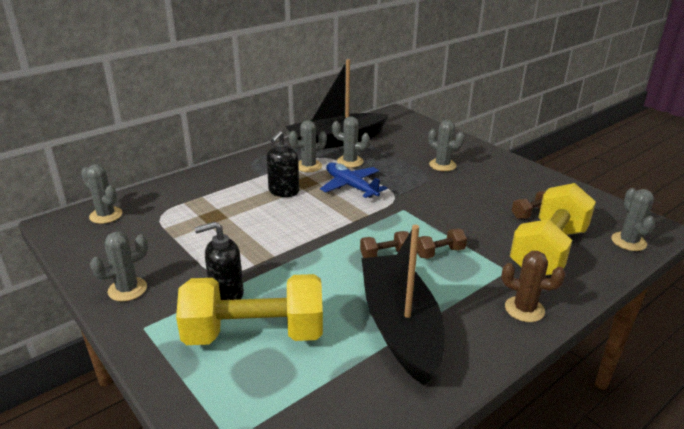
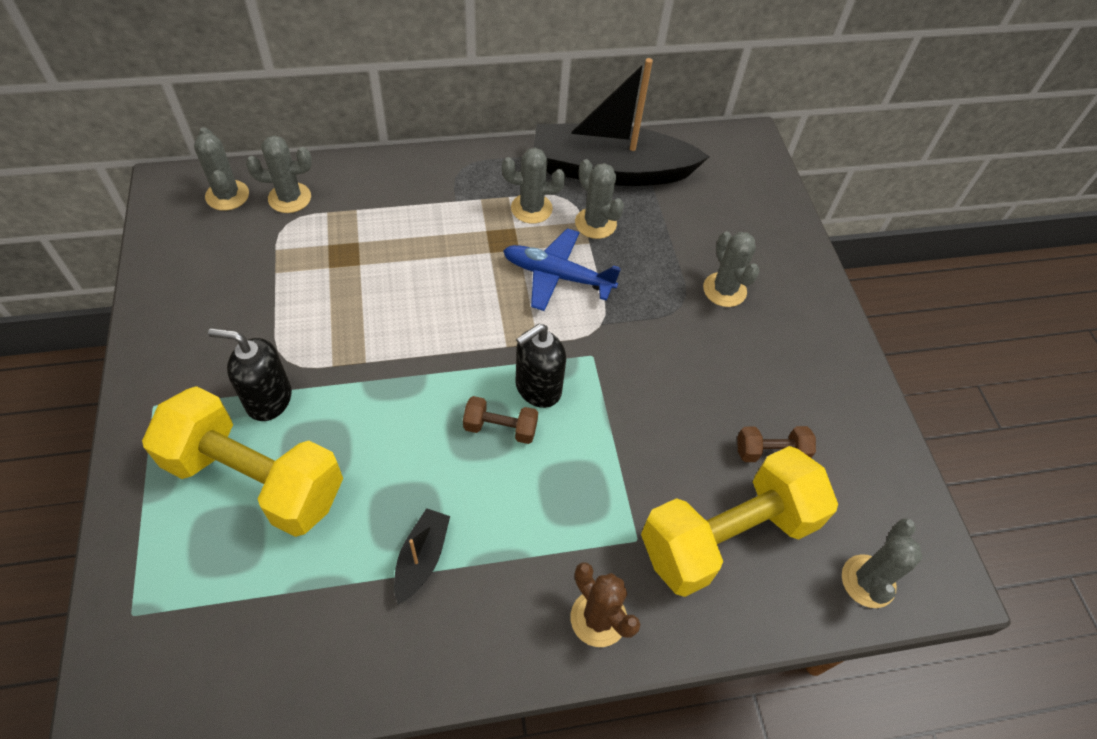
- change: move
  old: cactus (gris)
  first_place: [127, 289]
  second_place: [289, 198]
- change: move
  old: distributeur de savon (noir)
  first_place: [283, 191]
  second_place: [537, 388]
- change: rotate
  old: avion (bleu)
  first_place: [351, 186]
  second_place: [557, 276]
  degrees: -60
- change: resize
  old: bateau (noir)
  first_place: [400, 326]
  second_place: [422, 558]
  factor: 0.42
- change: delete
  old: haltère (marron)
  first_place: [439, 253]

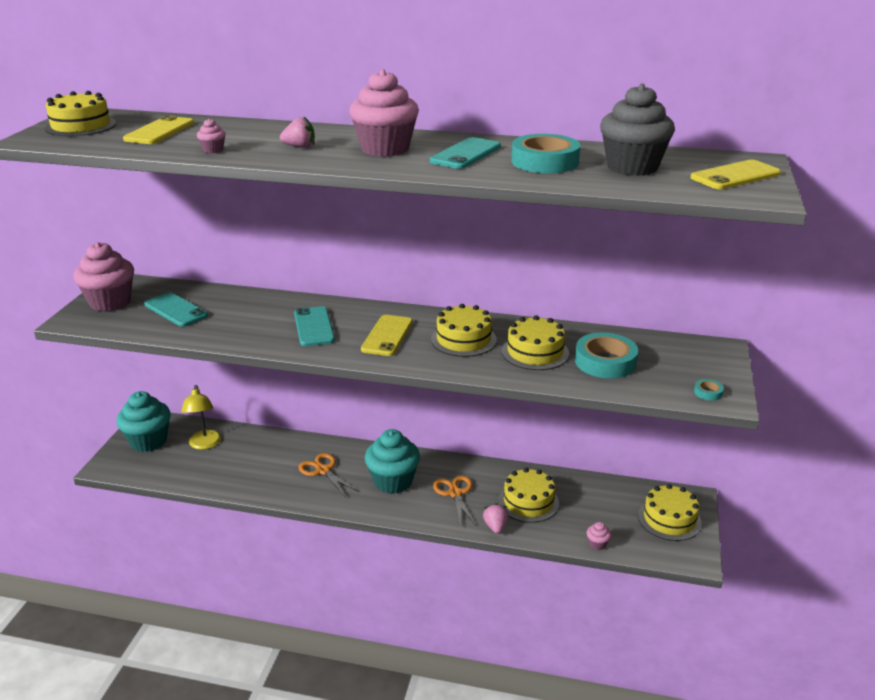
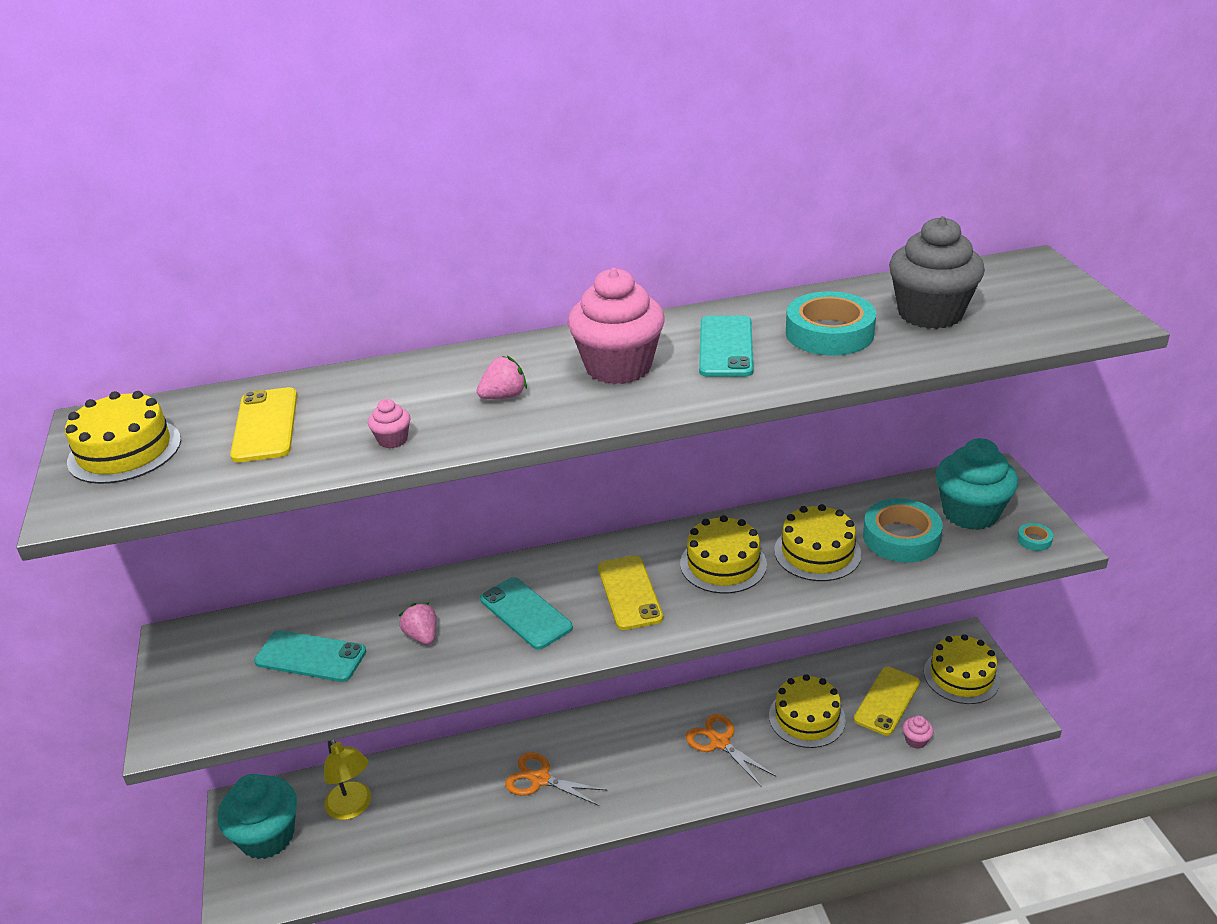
- change: delete
  old: muffin (rose)
  first_place: [110, 302]
- change: move
  old: muffin (turquoise)
  first_place: [393, 481]
  second_place: [970, 513]
- change: move
  old: fraise (rose)
  first_place: [495, 527]
  second_place: [422, 636]
- change: move
  old: téléphone (jaune)
  first_place: [735, 176]
  second_place: [887, 701]

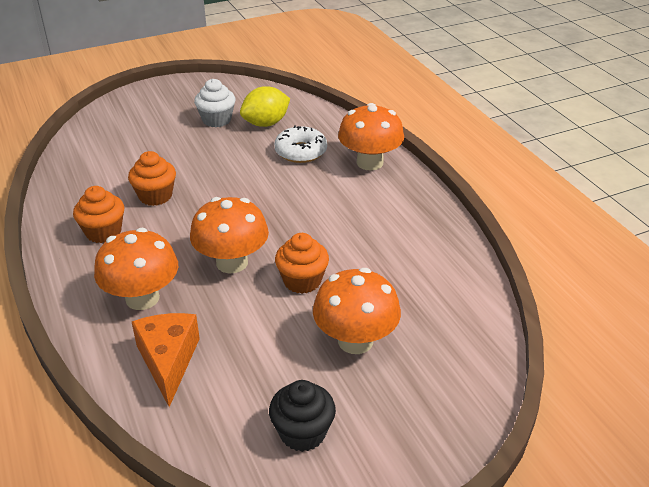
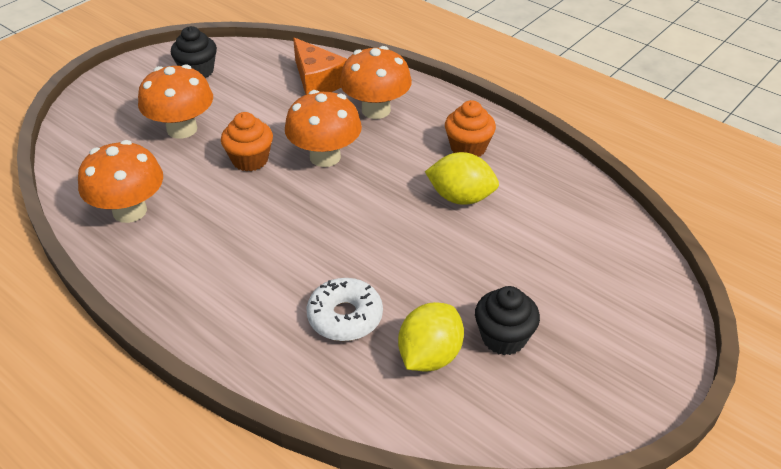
- change: replace
  old: muffin (orange)
  new: citron (jaune)
  first_place: [155, 196]
  second_place: [461, 198]
- change: recolor
  old: muffin (blanc)
  new: muffin (noir)
  first_place: [216, 120]
  second_place: [503, 338]
- change: move
  old: champignon (orange)
  first_place: [369, 162]
  second_place: [130, 211]

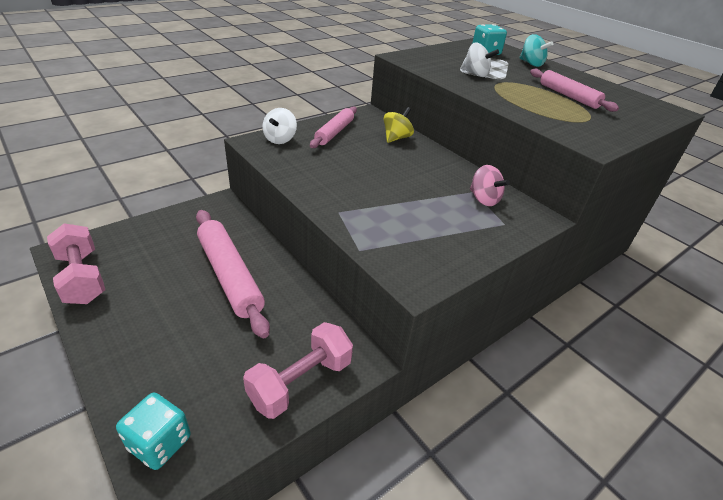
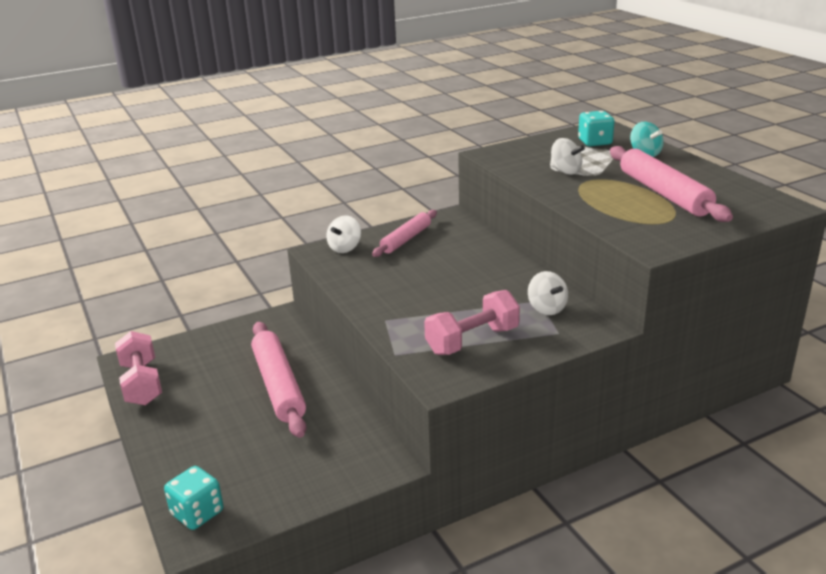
- change: move
  old: haltère (rose)
  first_place: [300, 382]
  second_place: [472, 340]
- change: delete
  old: toupie (jaune)
  first_place: [396, 138]
- change: recolor
  old: toupie (rose)
  new: toupie (blanc)
  first_place: [484, 199]
  second_place: [547, 308]
- change: resize
  old: rouleau à pâtisserie (rose)
  first_place: [568, 96]
  second_place: [664, 193]
  factor: 1.58

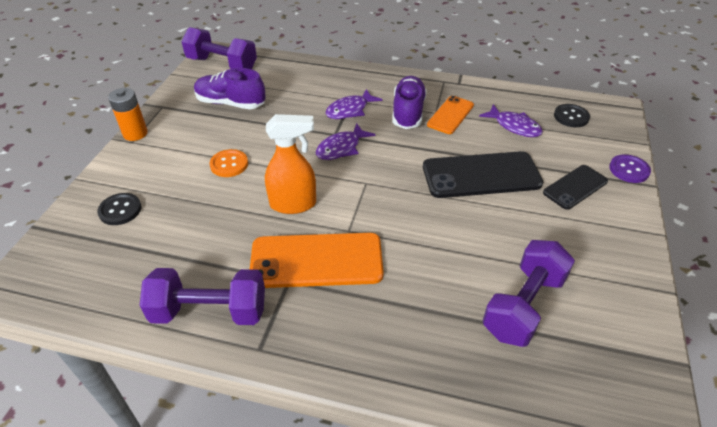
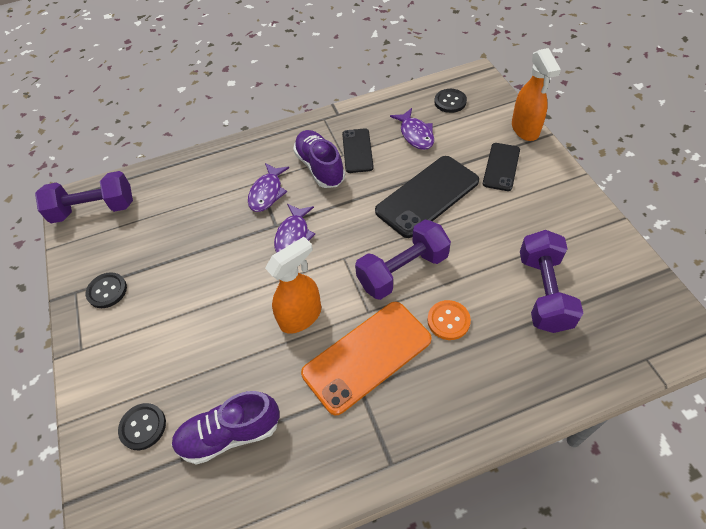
- change: delete
  old: pile (orange)
  first_place: [135, 133]
- change: move
  old: haltère (violet)
  first_place: [210, 311]
  second_place: [402, 270]
- change: move
  old: chaussure (violet)
  first_place: [231, 103]
  second_place: [230, 434]
- change: move
  old: bouton (orange)
  first_place: [229, 164]
  second_place: [448, 321]
- change: recolor
  old: téléphone (orange)
  new: téléphone (noir)
  first_place: [450, 115]
  second_place: [357, 151]
- change: rotate
  old: poisson (violet)
  first_place: [514, 126]
  second_place: [415, 134]
  degrees: 60
- change: replace
  old: bouton (violet)
  new: vaporisateur (orange)
  first_place: [629, 170]
  second_place: [525, 129]
- change: insert
  new: bouton (noir)
  second_place: [107, 291]

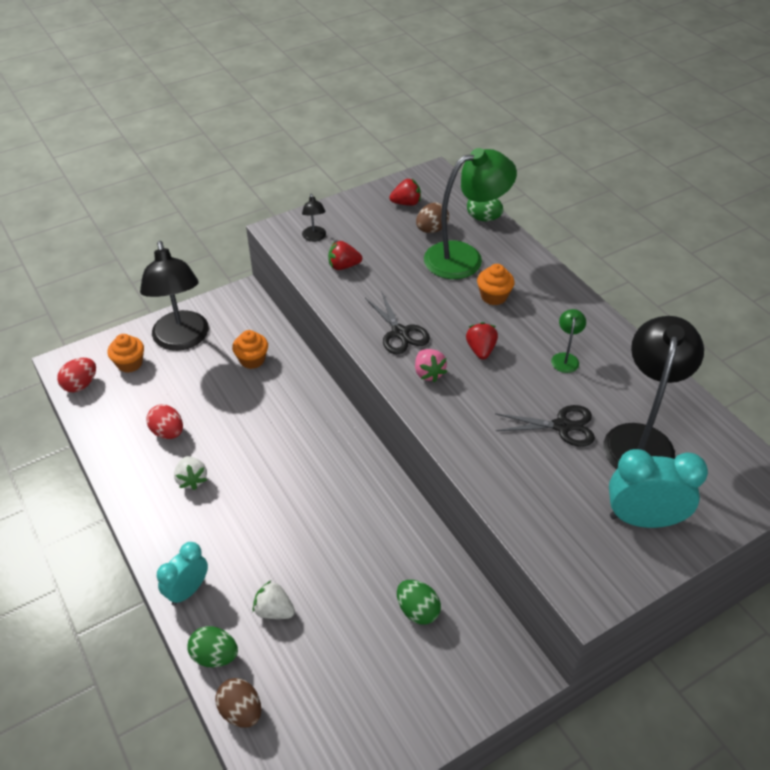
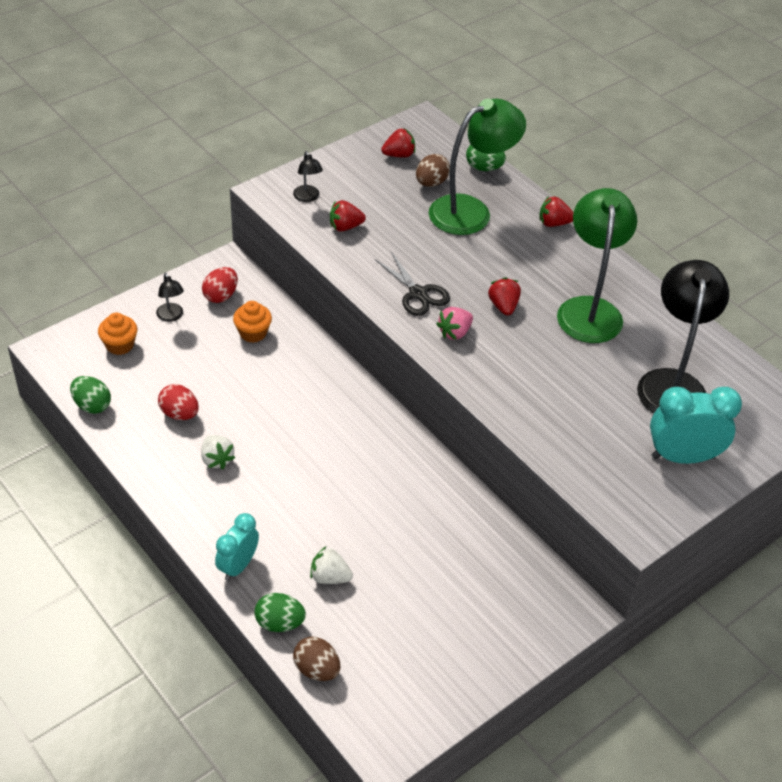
- change: move
  old: œuf (rouge)
  first_place: [80, 385]
  second_place: [221, 296]
- change: resize
  old: lampe (noir)
  first_place: [182, 340]
  second_place: [171, 316]
  factor: 0.43
- change: move
  old: œuf (vert)
  first_place: [417, 610]
  second_place: [92, 405]
- change: rotate
  old: fraise (rose)
  first_place: [428, 373]
  second_place: [454, 332]
  degrees: 75
- change: delete
  old: muffin (orange)
  first_place: [493, 296]
- change: delete
  old: ciseaux (noir)
  first_place: [562, 426]
- change: resize
  old: lampe (vert)
  first_place: [565, 358]
  second_place: [589, 309]
  factor: 2.33
- change: insert
  new: fraise (rouge)
  second_place: [553, 223]

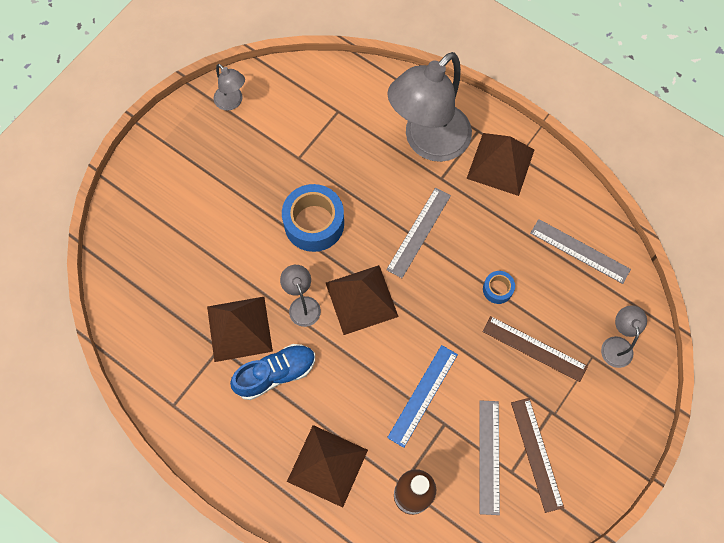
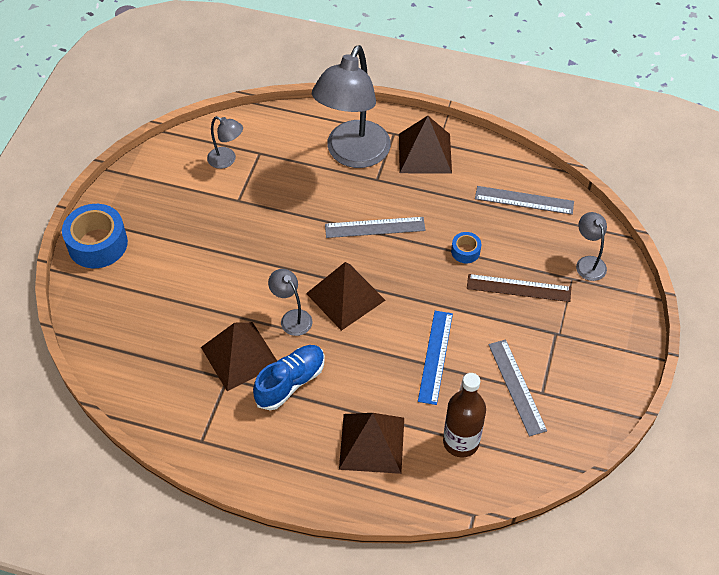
- change: move
  old: lampe (gris)
  first_place: [232, 102]
  second_place: [227, 160]
- change: move
  old: ruban adhésif (bleu)
  first_place: [314, 223]
  second_place: [97, 244]
- change: rotate
  old: règle (gris)
  first_place: [418, 232]
  second_place: [375, 227]
  degrees: 75
- change: delete
  old: règle (marron)
  first_place: [537, 454]

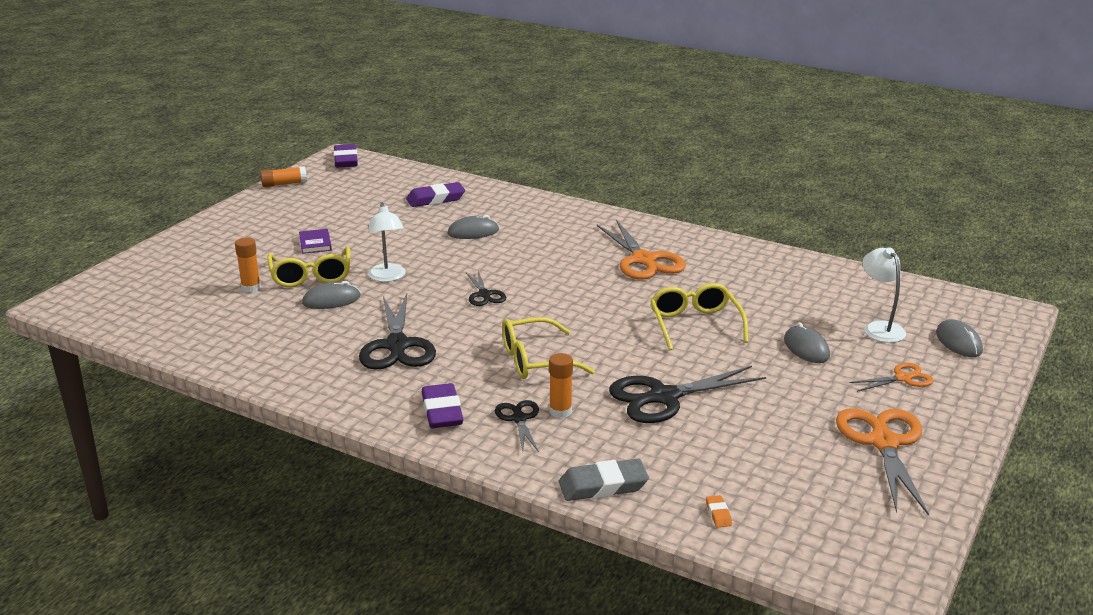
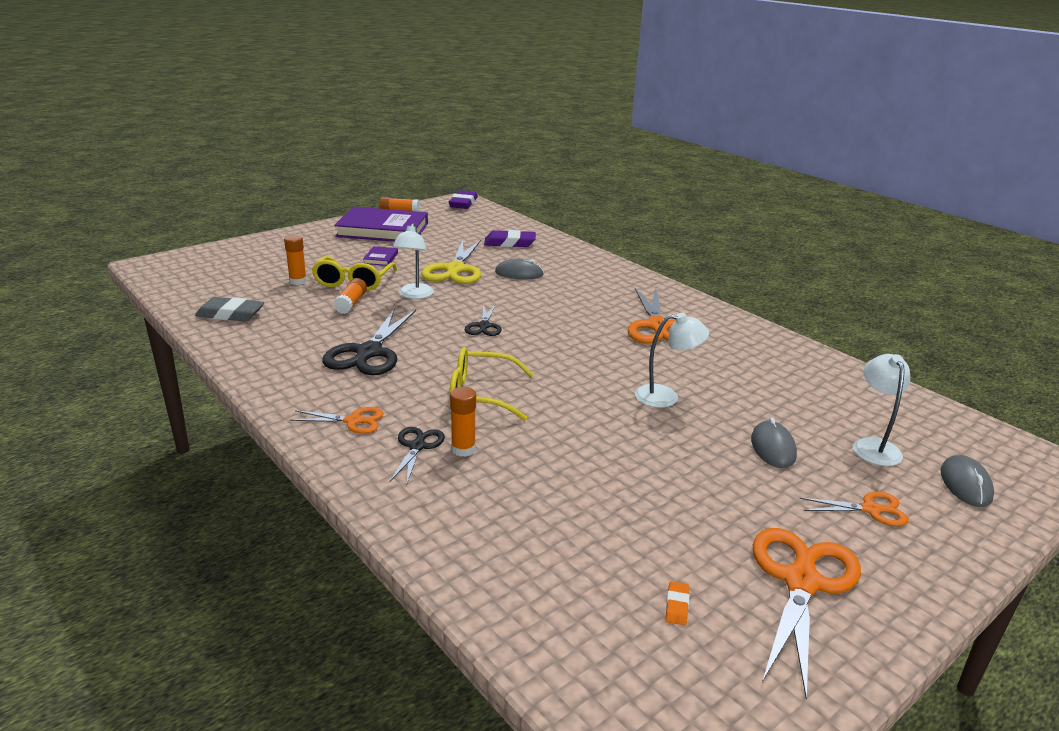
- change: replace
  old: souris (gris)
  new: bâton de colle (orange)
  first_place: [331, 300]
  second_place: [351, 303]
- change: replace
  old: gomme (violet)
  new: ciseaux (orange)
  first_place: [442, 411]
  second_place: [353, 421]
- change: move
  old: gomme (gris)
  first_place: [603, 486]
  second_place: [230, 314]
- change: delete
  old: ciseaux (noir)
  first_place: [664, 397]
- change: replace
  old: lunettes (jaune)
  new: lampe (blanc)
  first_place: [695, 325]
  second_place: [666, 397]
- change: move
  old: gomme (orange)
  first_place: [718, 514]
  second_place: [677, 606]
- change: insert
  new: livre (violet)
  second_place: [383, 230]
- change: insert
  new: ciseaux (jaune)
  second_place: [455, 269]

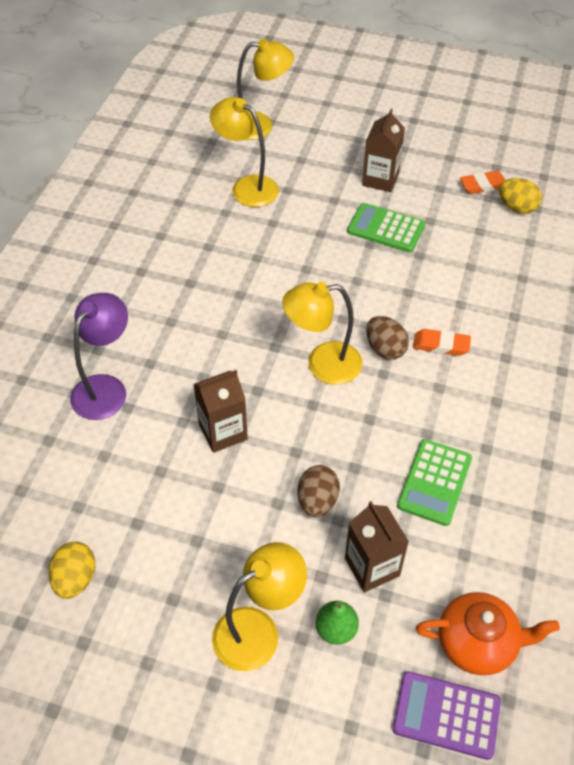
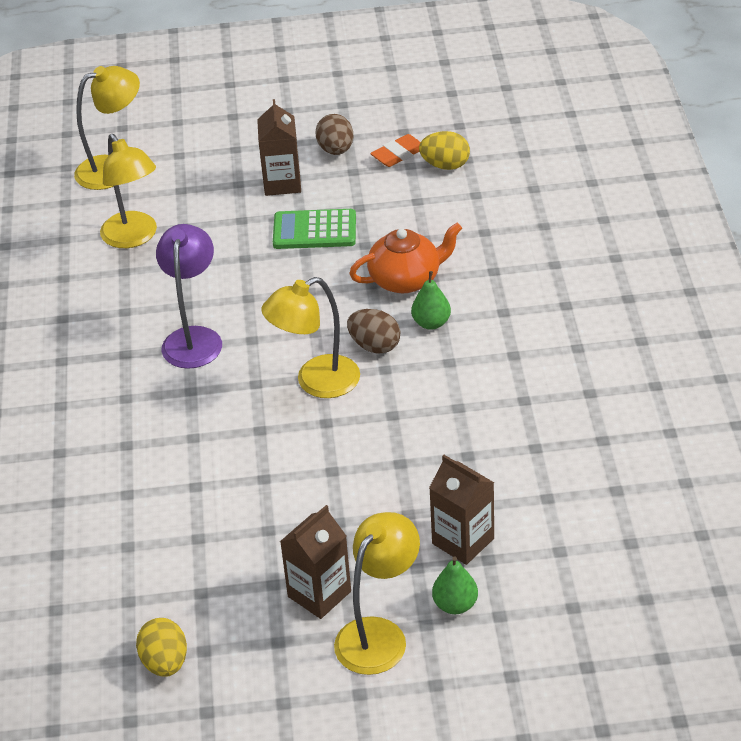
- change: move
  old: lampe (violet)
  first_place: [105, 388]
  second_place: [194, 338]
- change: move
  old: brique de lait (marron)
  first_place: [223, 432]
  second_place: [319, 594]
- change: rotate
  old: lampe (jaune)
  first_place: [247, 187]
  second_place: [134, 237]
  degrees: -135
- change: move
  old: œuf (marron)
  first_place: [317, 501]
  second_place: [336, 150]
- change: delete
  old: calculatrice (violet)
  first_place: [446, 715]
- change: delete
  old: calculatrice (vert)
  first_place: [434, 482]
- change: replace
  old: gomme (orange)
  new: poire (vert)
  first_place: [441, 345]
  second_place: [431, 323]
- change: move
  old: théière (orange)
  first_place: [478, 643]
  second_place: [406, 279]

